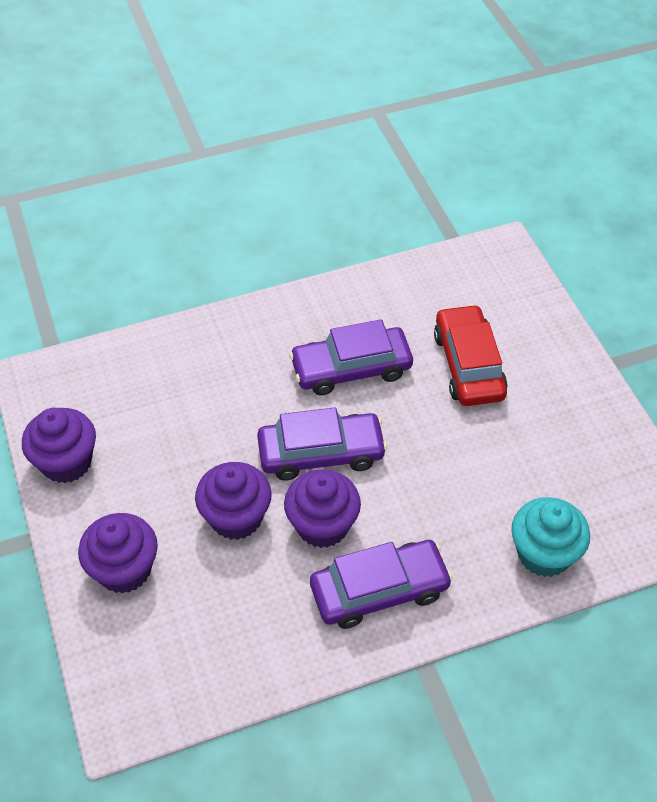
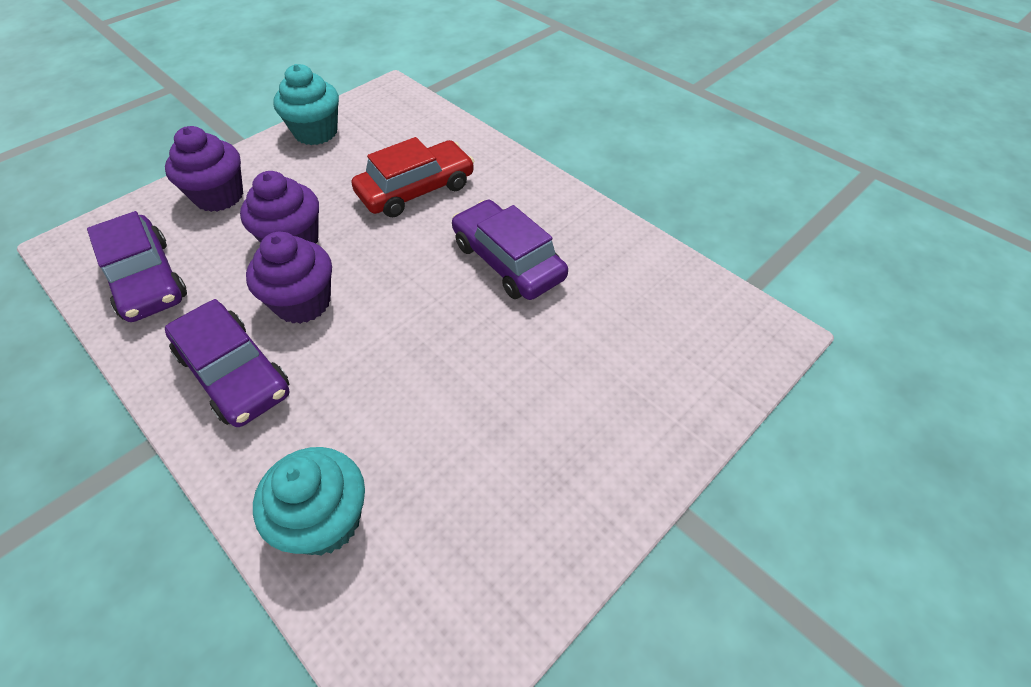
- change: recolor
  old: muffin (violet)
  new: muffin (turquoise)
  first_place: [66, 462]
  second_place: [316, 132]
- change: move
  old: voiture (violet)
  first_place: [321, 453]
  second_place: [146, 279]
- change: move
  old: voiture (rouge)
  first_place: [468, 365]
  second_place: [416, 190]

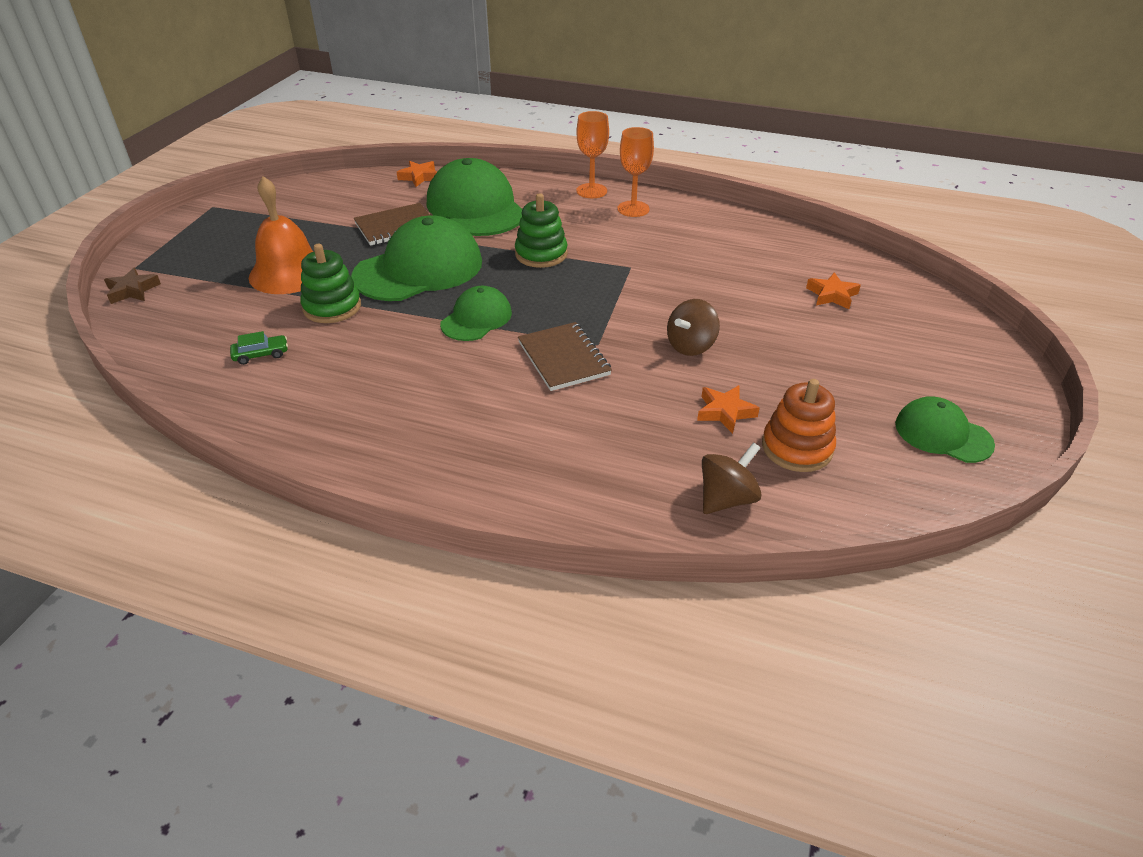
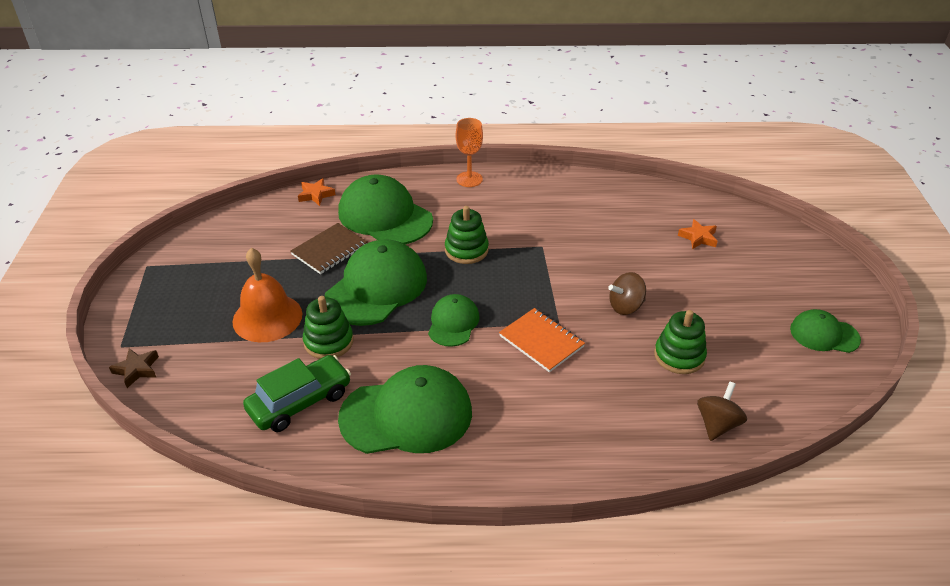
- change: resize
  old: voiture (vert)
  first_place: [261, 355]
  second_place: [300, 401]
  factor: 2.22
- change: recolor
  old: carnet (marron)
  new: carnet (orange)
  first_place: [564, 358]
  second_place: [541, 341]
- change: delete
  old: verre à pied (orange)
  first_place: [633, 209]
- change: rotate
  old: toupie (marron)
  first_place: [690, 346]
  second_place: [625, 306]
  degrees: 45
- change: replace
  old: étoile (orange)
  new: jouet à empiler (vert)
  first_place: [725, 412]
  second_place: [679, 356]
- change: delete
  old: jouet à empiler (orange)
  first_place: [797, 448]
- change: insert
  new: casquette (vert)
  second_place: [406, 415]

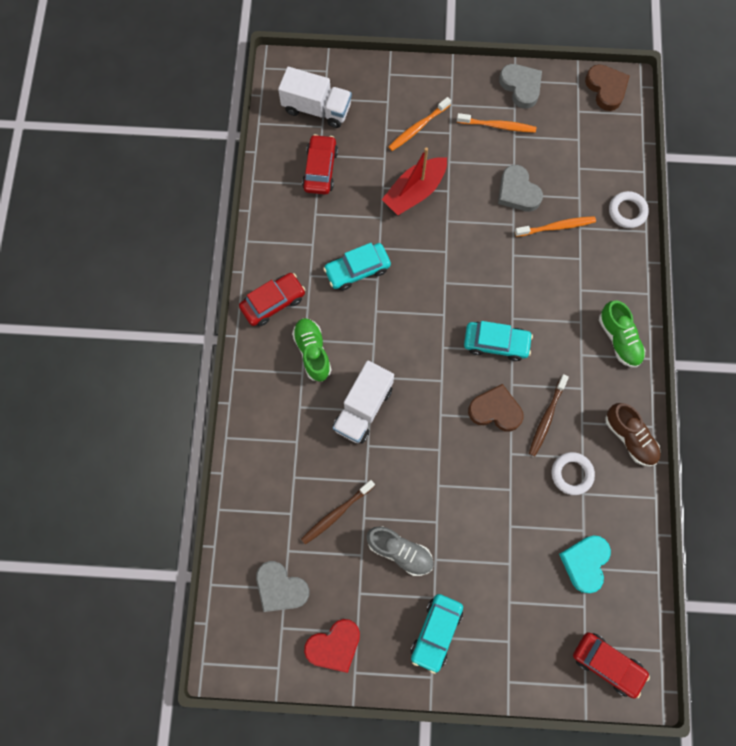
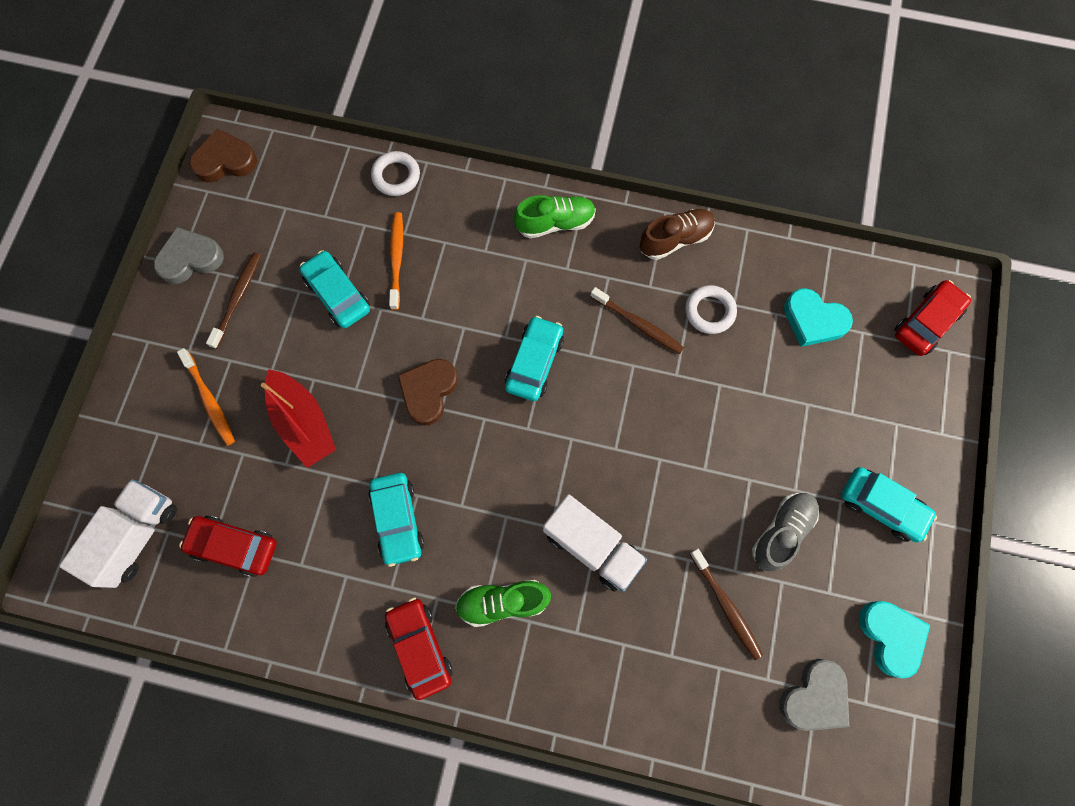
- change: recolor
  old: cœur (rouge)
  new: cœur (turquoise)
  first_place: [334, 645]
  second_place: [891, 636]
- change: recolor
  old: brosse à dents (orange)
  new: brosse à dents (marron)
  first_place: [498, 126]
  second_place: [238, 298]
- change: move
  old: cœur (marron)
  first_place: [495, 410]
  second_place: [428, 391]
- change: replace
  old: cœur (gris)
  new: voiture (turquoise)
  first_place: [517, 192]
  second_place: [337, 294]

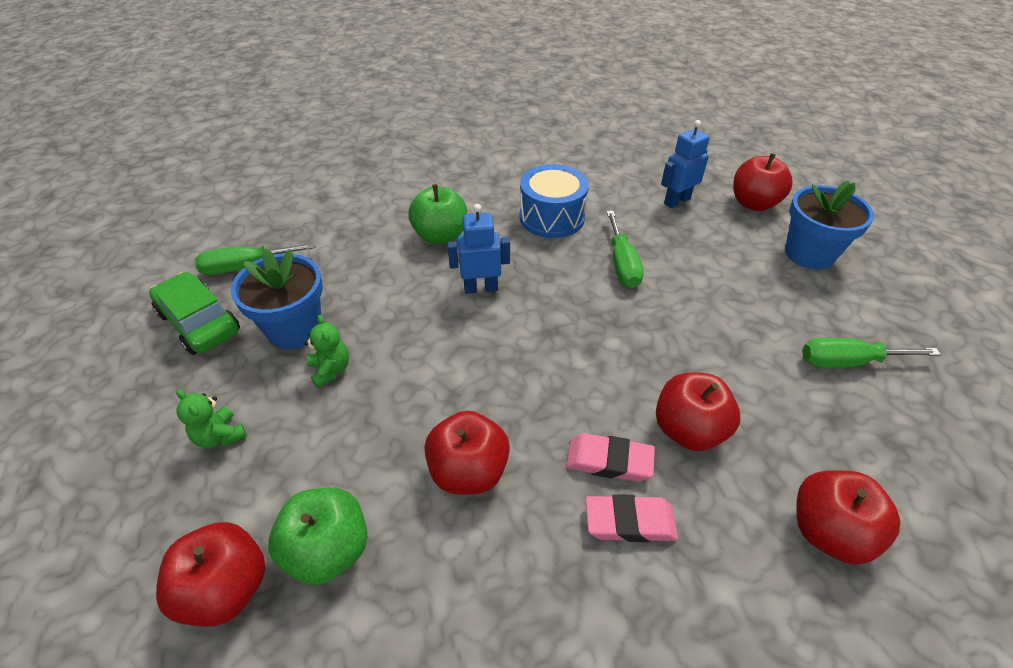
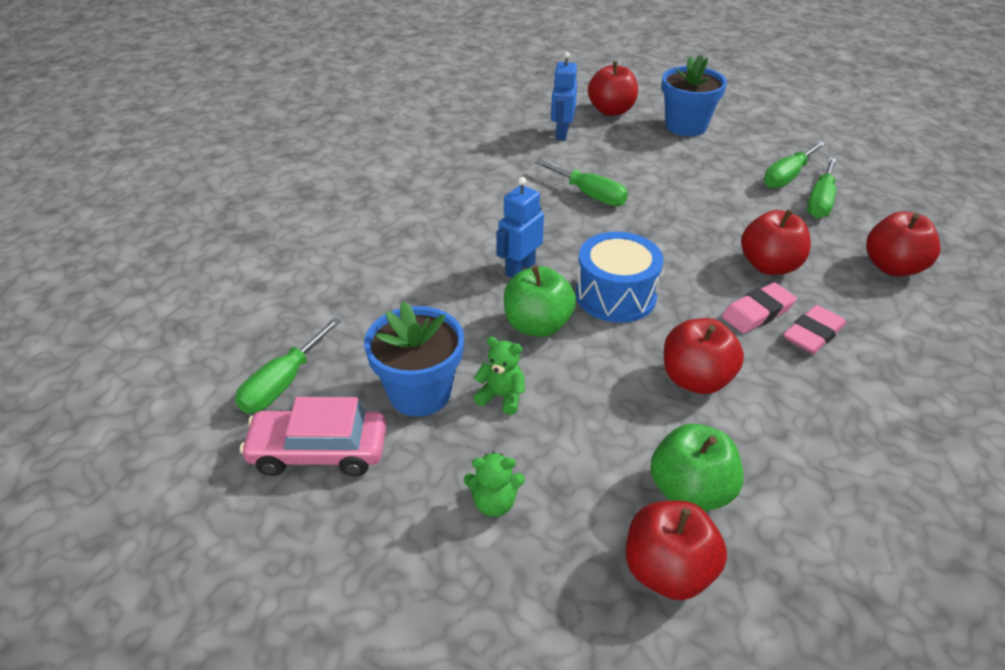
- change: recolor
  old: voiture (vert)
  new: voiture (rose)
  first_place: [199, 322]
  second_place: [319, 451]
- change: move
  old: pomme (vert)
  first_place: [440, 236]
  second_place: [537, 325]
- change: move
  old: tambour (bleu)
  first_place: [551, 217]
  second_place: [615, 295]
- change: insert
  new: tournevis (vert)
  second_place: [820, 201]

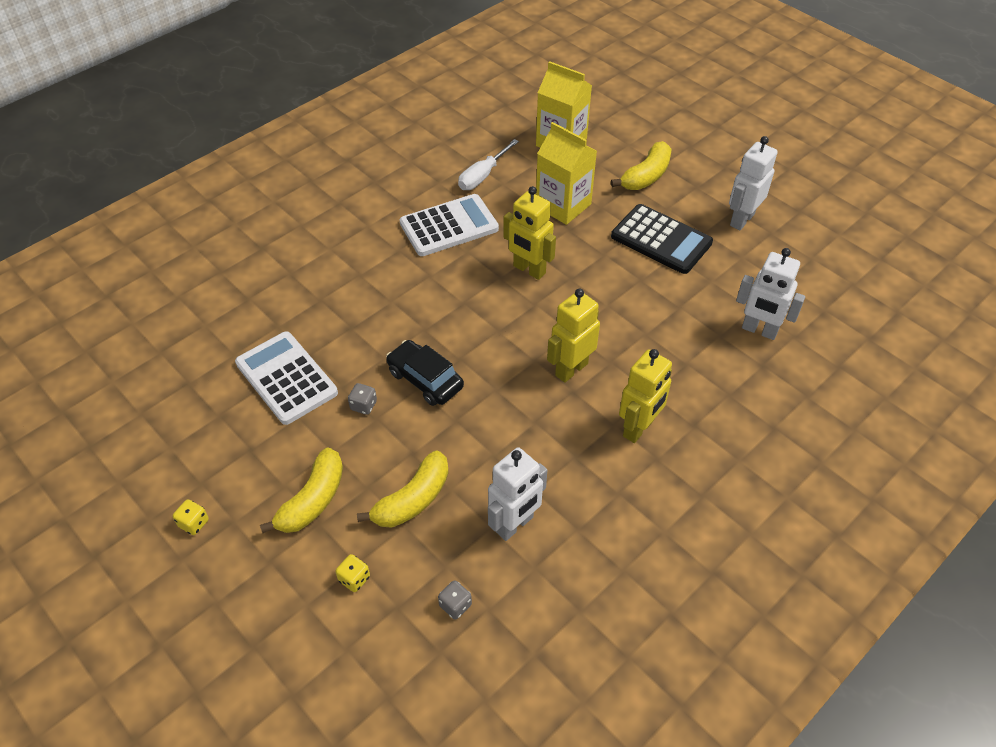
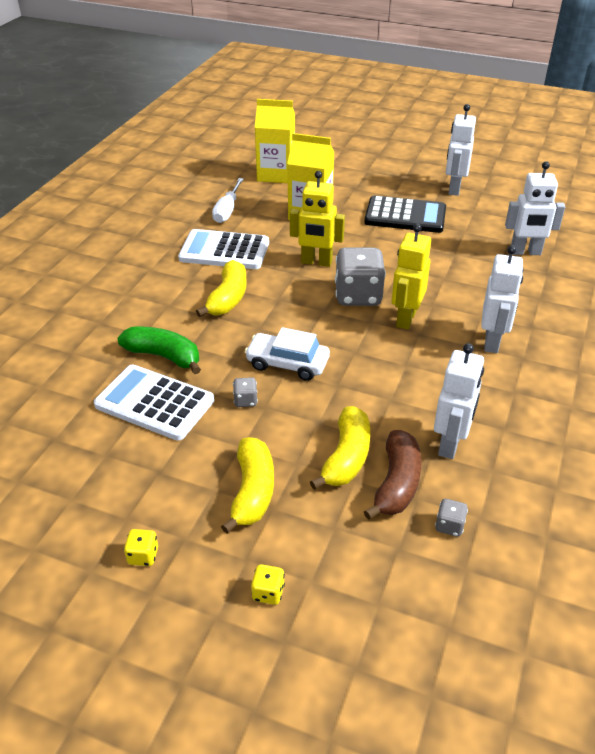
- change: move
  old: dé (jaune)
  first_place: [354, 579]
  second_place: [268, 593]
- change: recolor
  old: voiture (noir)
  new: voiture (blanc)
  first_place: [425, 379]
  second_place: [287, 364]
- change: rotate
  old: calculatrice (blanc)
  first_place: [449, 226]
  second_place: [224, 251]
  degrees: -120
- change: move
  old: banane (jaune)
  first_place: [646, 176]
  second_place: [228, 298]
- change: recolor
  old: robot (jaune)
  new: robot (blanc)
  first_place: [639, 428]
  second_place: [492, 342]
- change: insert
  new: banane (vert)
  second_place: [164, 356]
- change: insert
  new: dé (gris)
  second_place: [358, 296]
- change: insert
  new: banane (marron)
  second_place: [397, 483]

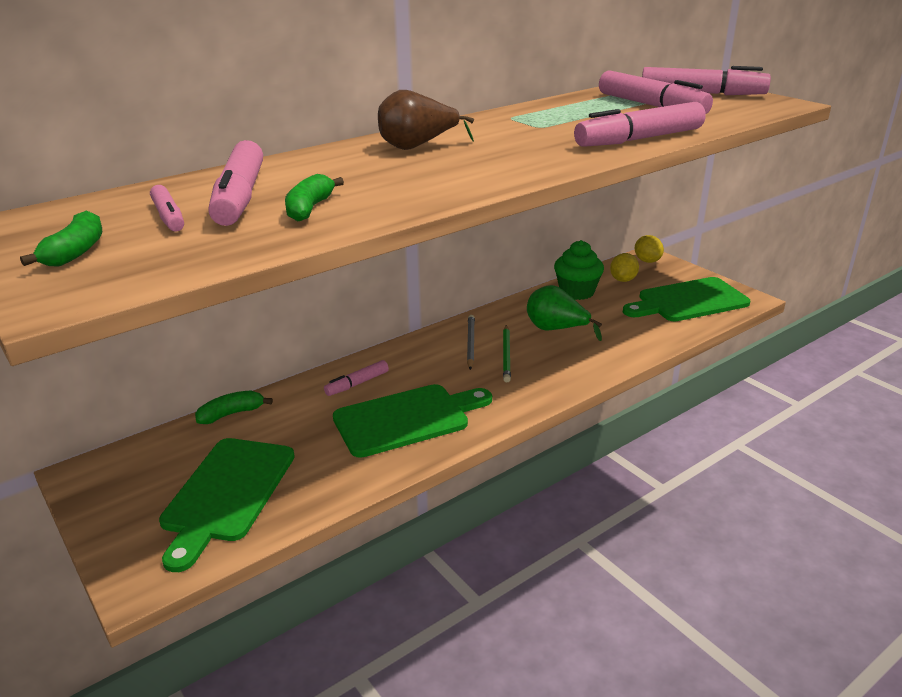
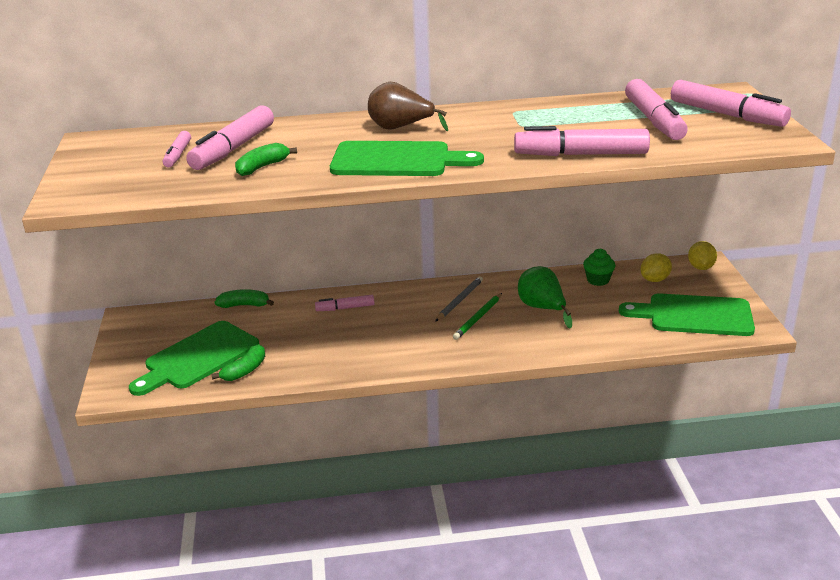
- change: move
  old: banane (vert)
  first_place: [76, 252]
  second_place: [245, 370]
- change: move
  old: planche à découper (vert)
  first_place: [407, 419]
  second_place: [397, 160]
- change: resize
  old: muffin (vert)
  first_place: [577, 292]
  second_place: [598, 280]
  factor: 0.66

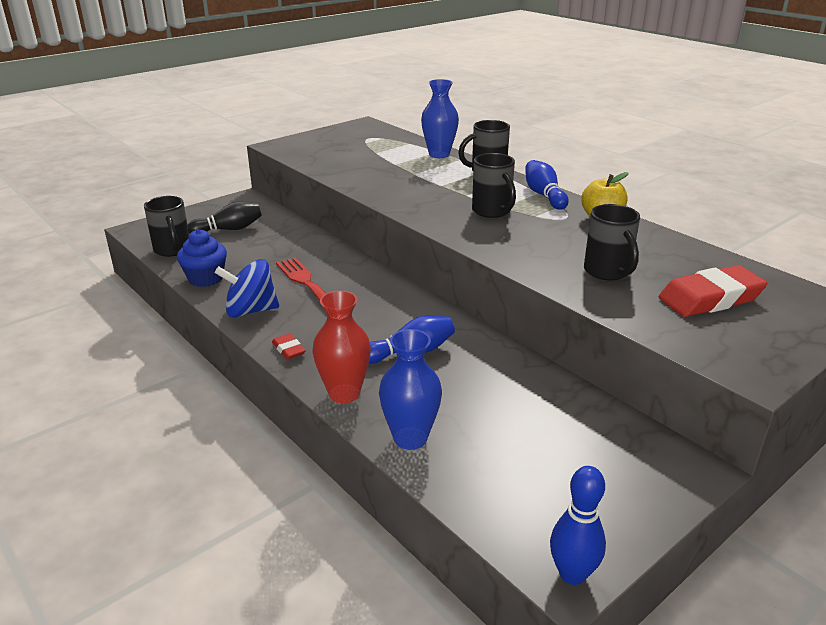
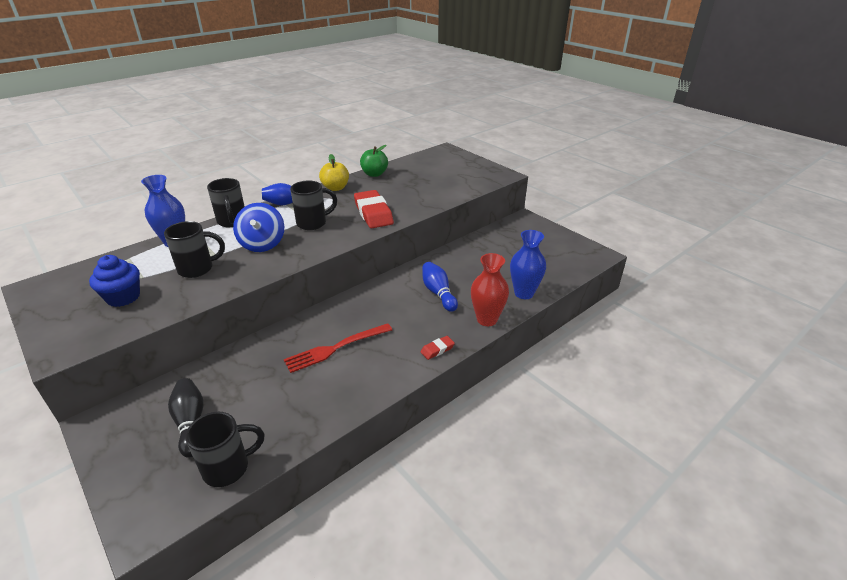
- change: move
  old: muffin (bleu)
  first_place: [206, 278]
  second_place: [123, 297]
- change: move
  old: toupie (bleu)
  first_place: [250, 311]
  second_place: [262, 244]
- change: delete
  old: quille (bleu)
  first_place: [572, 574]
- change: move
  old: tasse (noir)
  first_place: [607, 272]
  second_place: [197, 269]
- change: move
  old: gomme (rouge)
  first_place: [710, 298]
  second_place: [373, 213]
- change: insert
  new: pomme (vert)
  second_place: [374, 174]

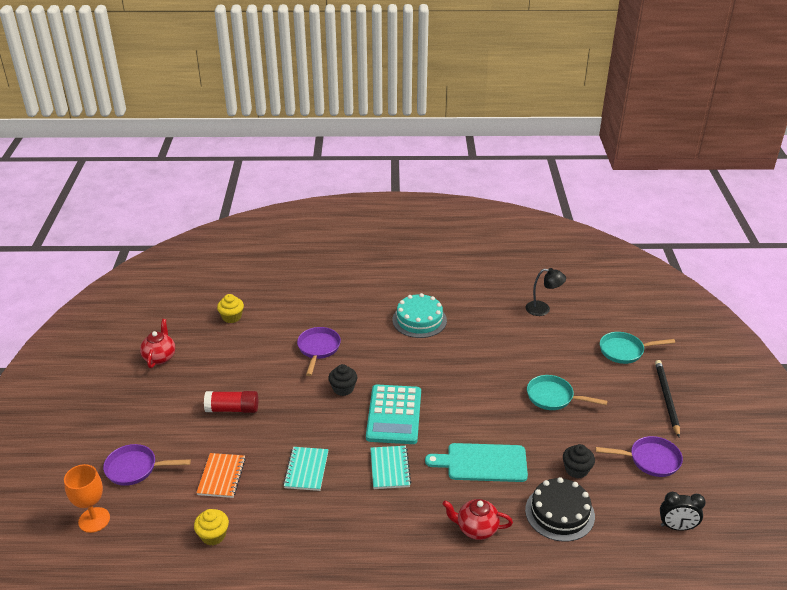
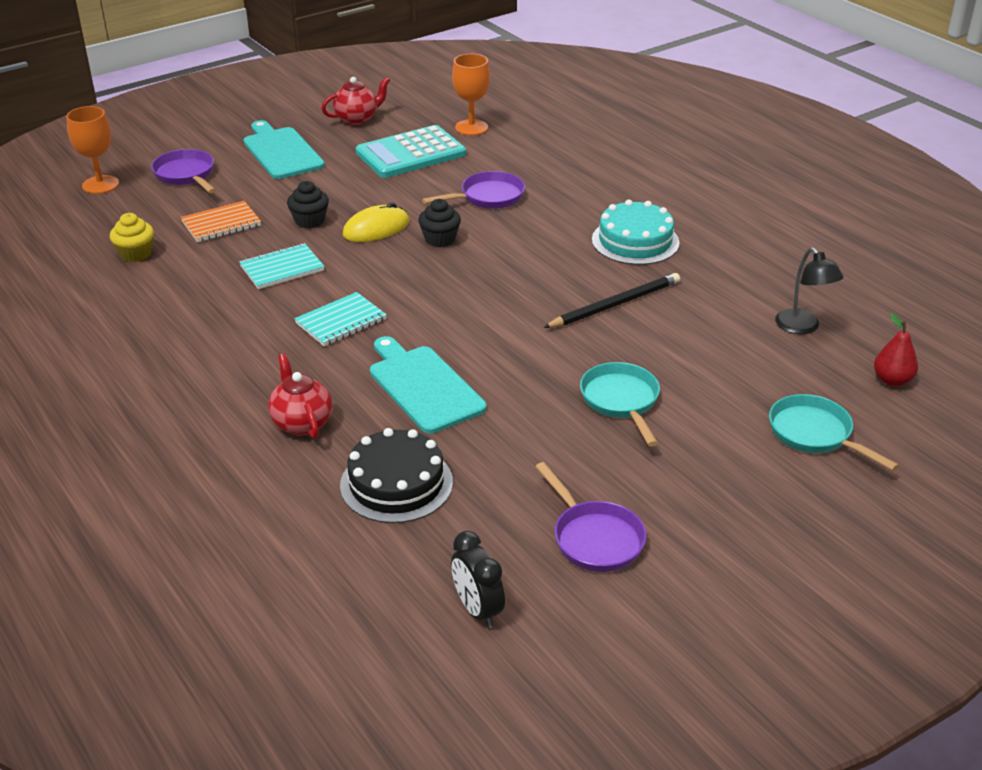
- change: delete
  old: bâton de colle (rouge)
  first_place: [232, 409]
- change: replace
  old: muffin (jaune)
  new: verre à pied (orange)
  first_place: [232, 317]
  second_place: [471, 127]
- change: move
  old: calculatrice (turquoise)
  first_place: [394, 415]
  second_place: [411, 154]
- change: move
  old: muffin (noir)
  first_place: [576, 470]
  second_place: [309, 221]
- change: move
  old: crayon (noir)
  first_place: [666, 398]
  second_place: [615, 304]
- change: insert
  new: planche à découper (turquoise)
  second_place: [281, 152]
- change: insert
  new: souris (jaune)
  second_place: [376, 228]
- change: insert
  new: poire (rouge)
  second_place: [892, 380]

